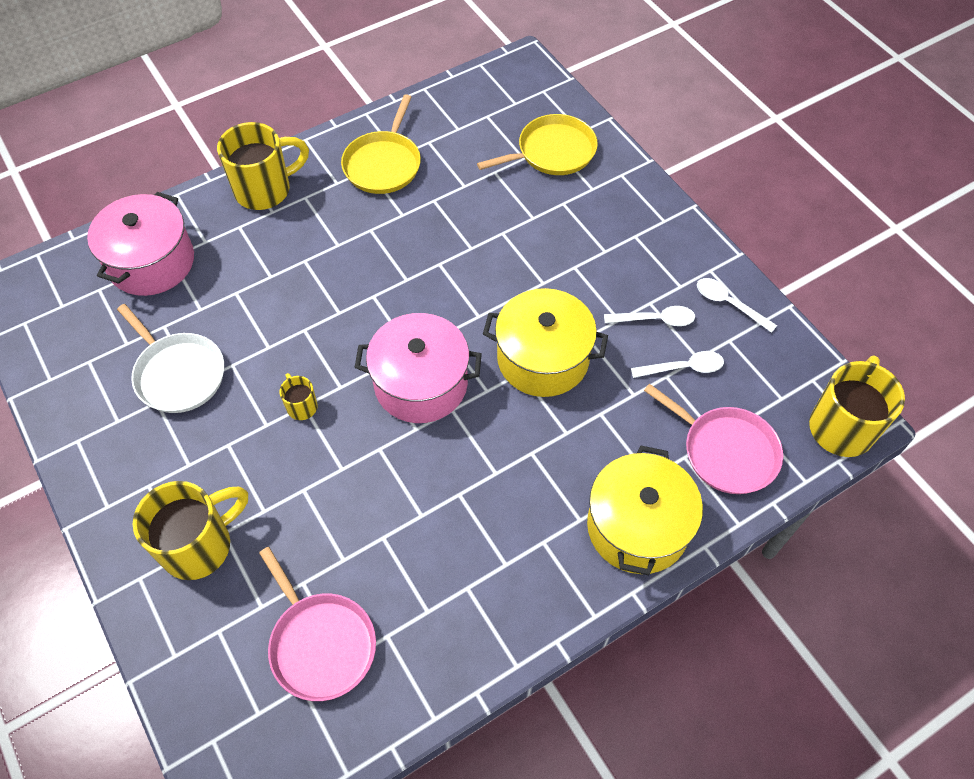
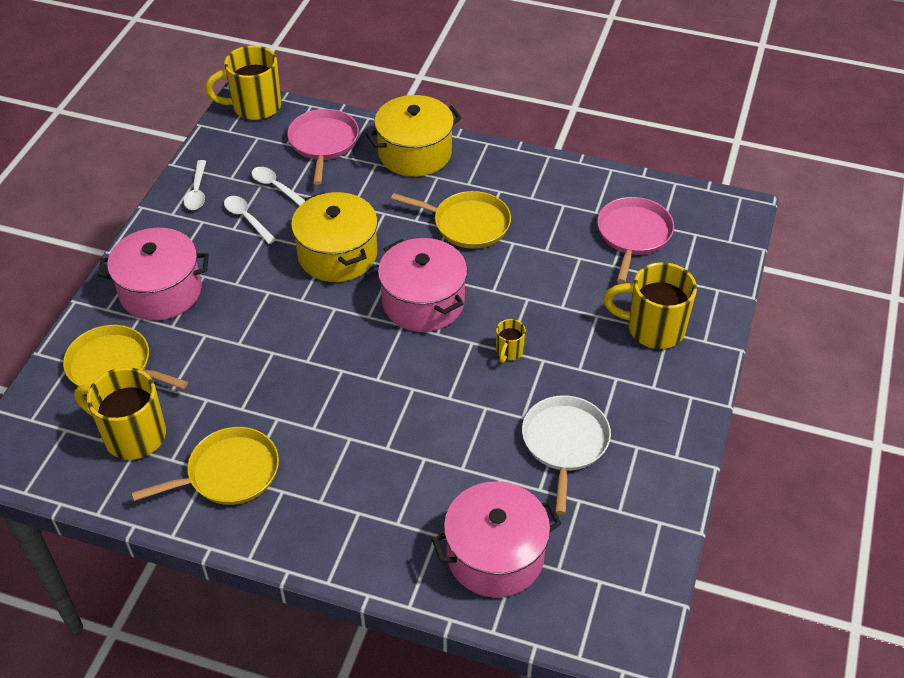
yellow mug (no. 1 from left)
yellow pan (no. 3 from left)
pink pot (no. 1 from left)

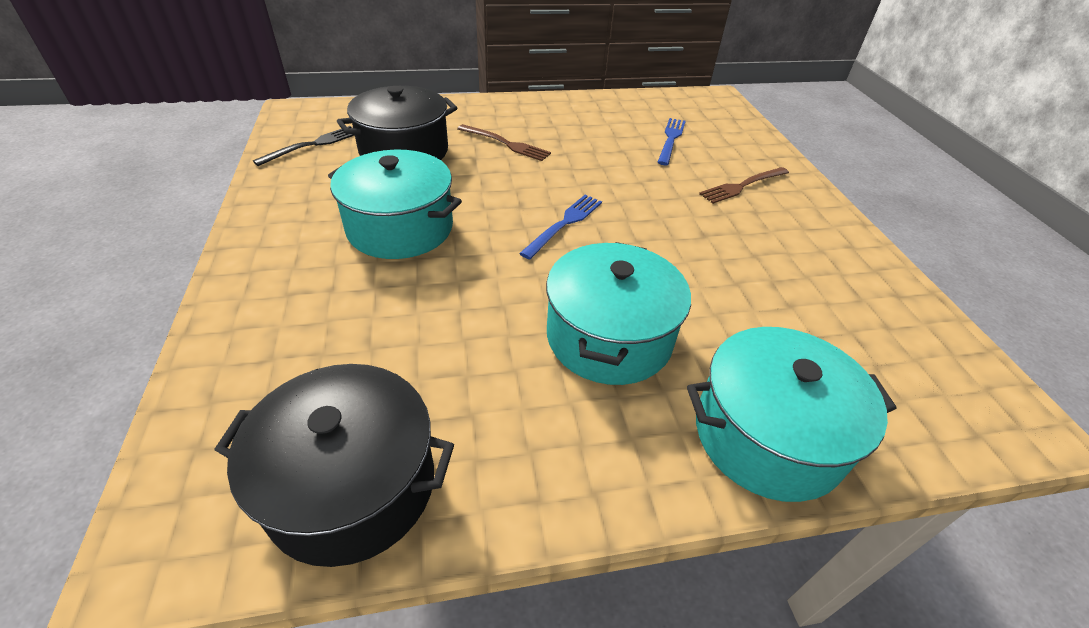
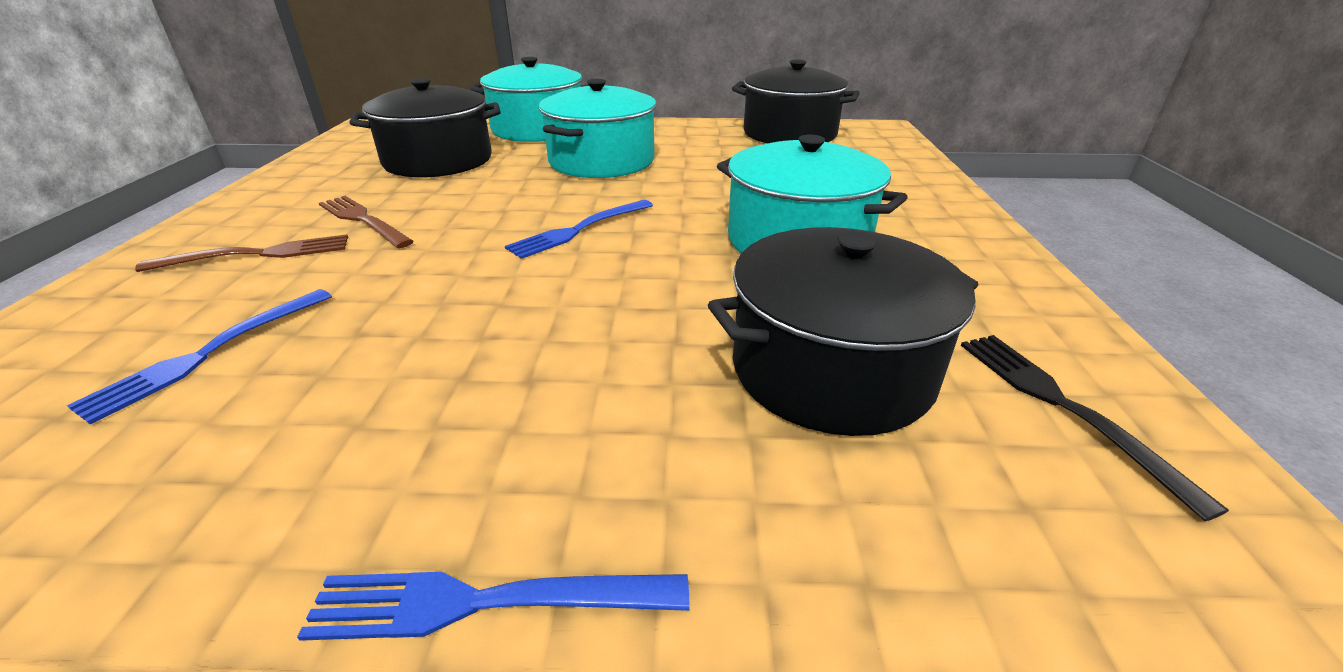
brown fork (no. 2 from left)
black fork
black pot (no. 1 from left)
blue fork (no. 2 from left)

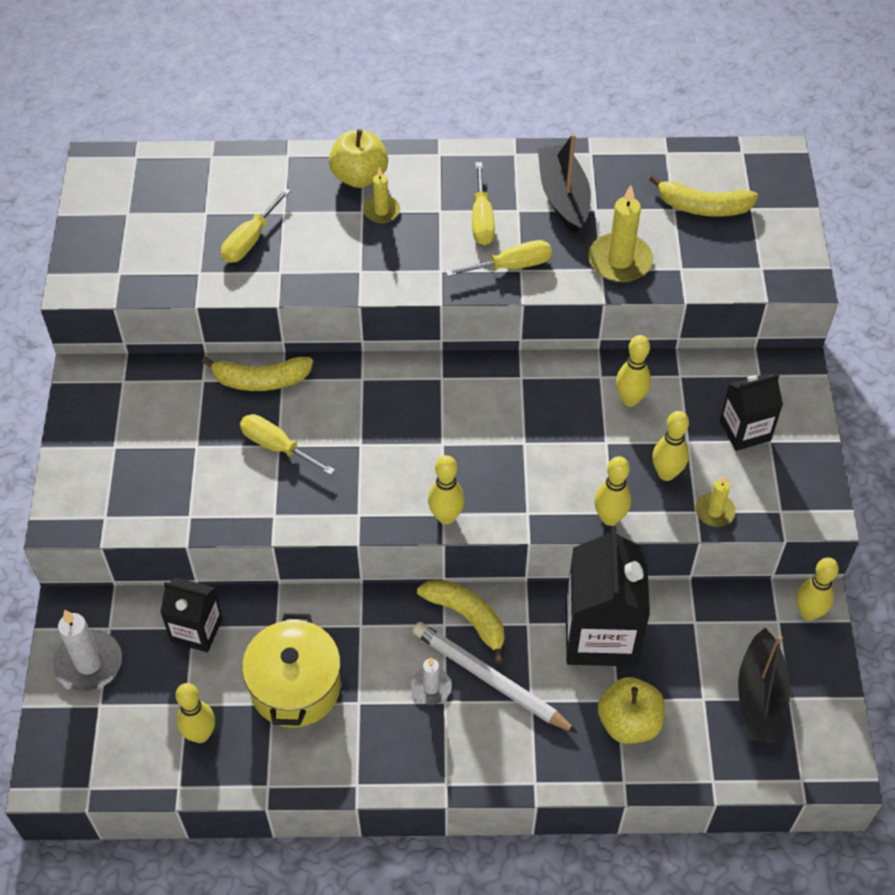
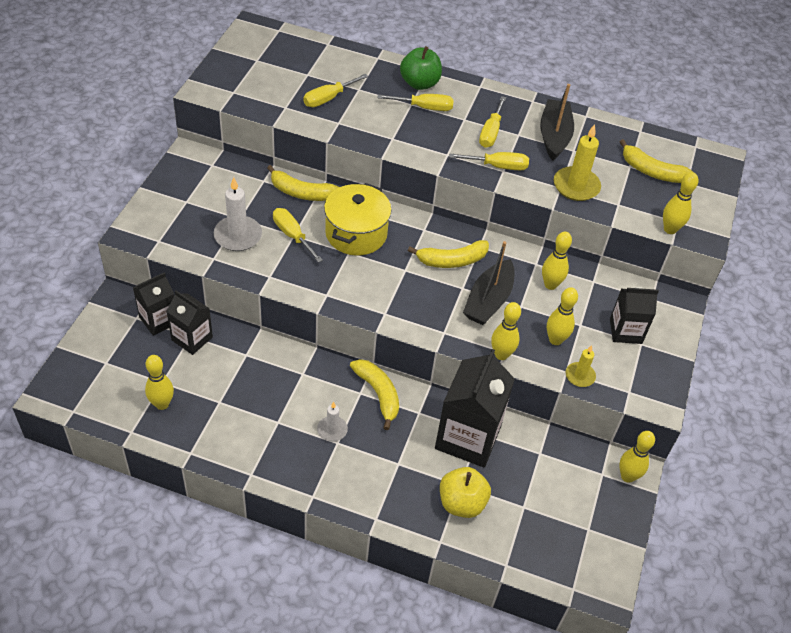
green apple
yellow screwdriver (no. 3 from left)
yellow bowling pin (no. 6 from left)
white candle (no. 1 from left)
yellow pot
white pencil
black boat (no. 1 from left)
yellow banana (no. 3 from left)
black carton (no. 1 from left)

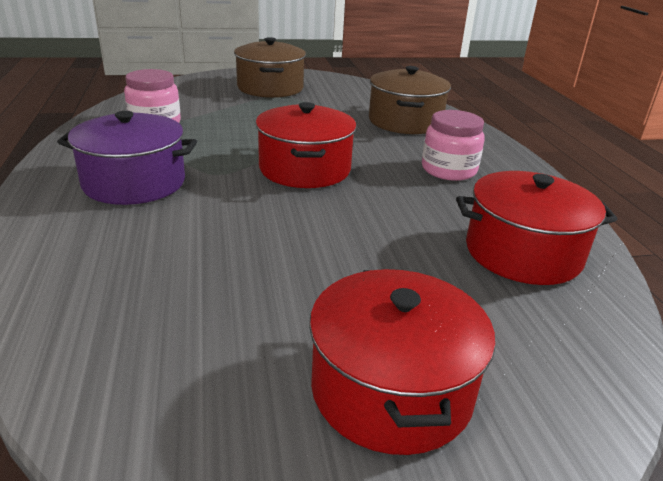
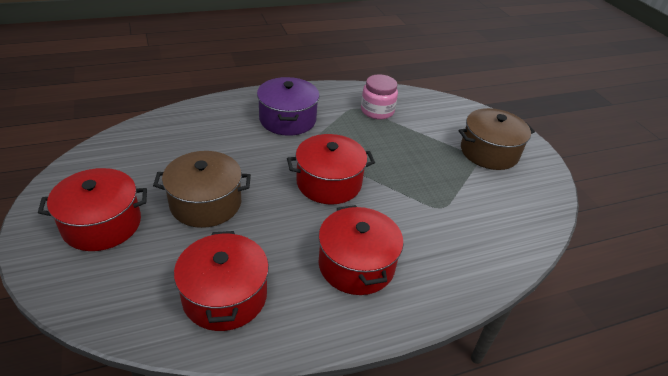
brown pot (no. 1 from left)
red pot (no. 4 from left)

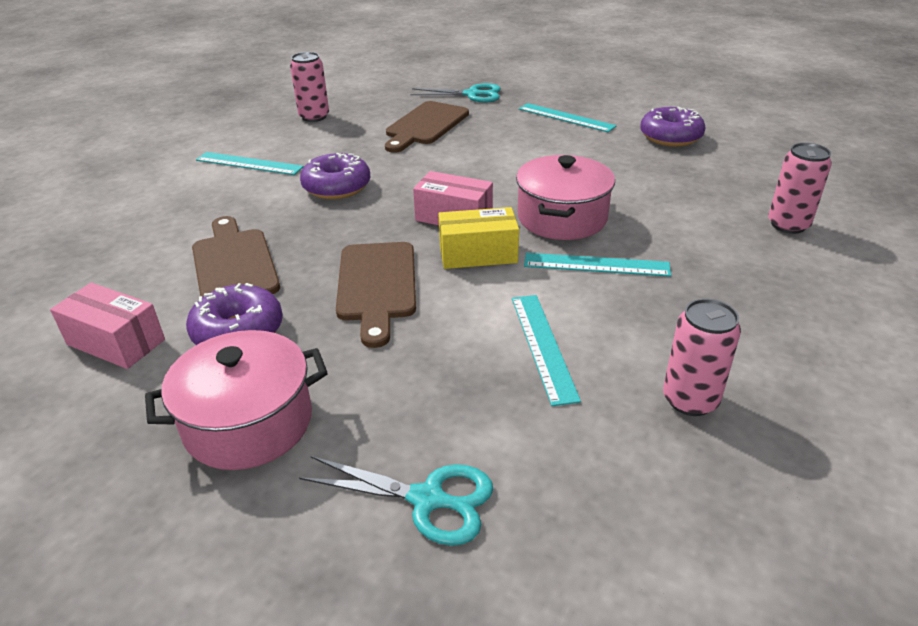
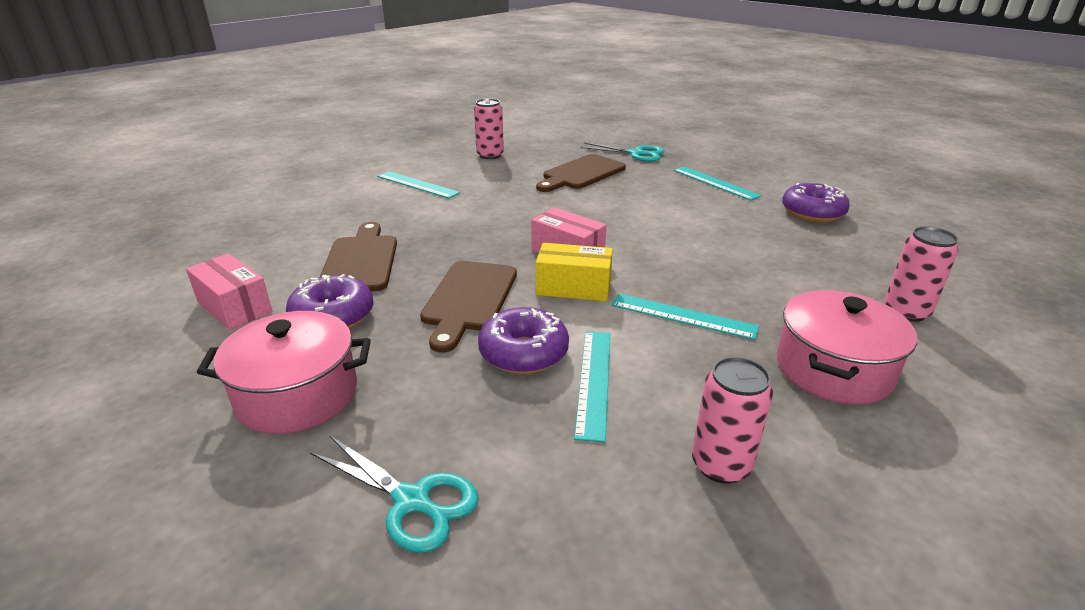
purple donut (no. 2 from left)
pink pot (no. 2 from left)

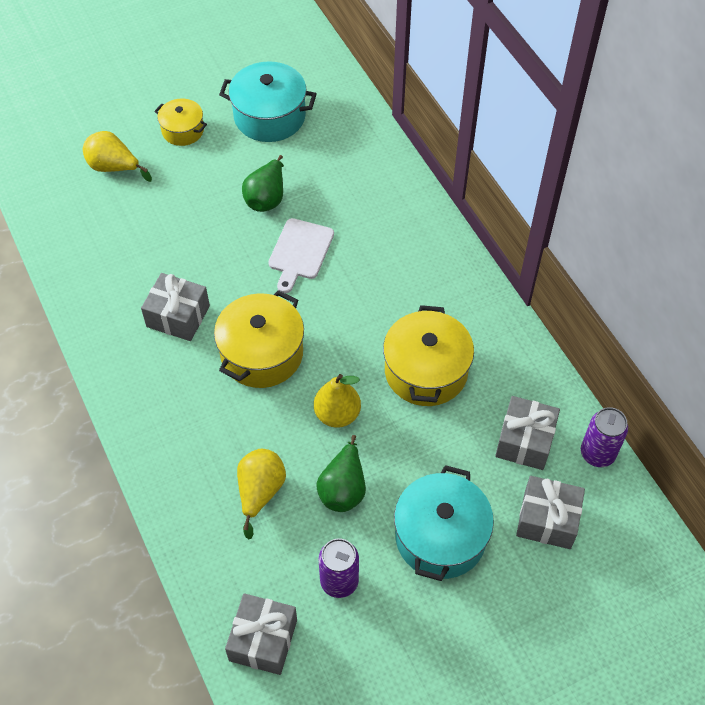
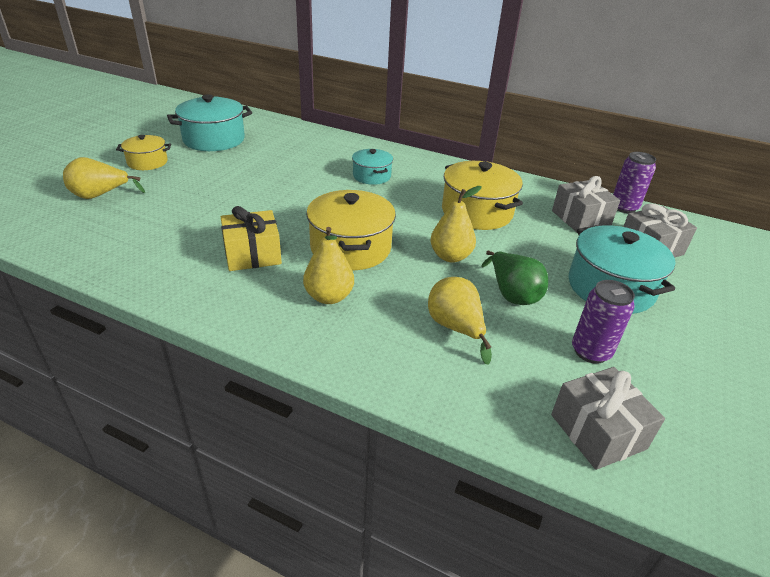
green pear (no. 1 from left in the first image)
white cutting board
yellow gift
turquoise pot (no. 2 from left)
yellow pear (no. 2 from left)

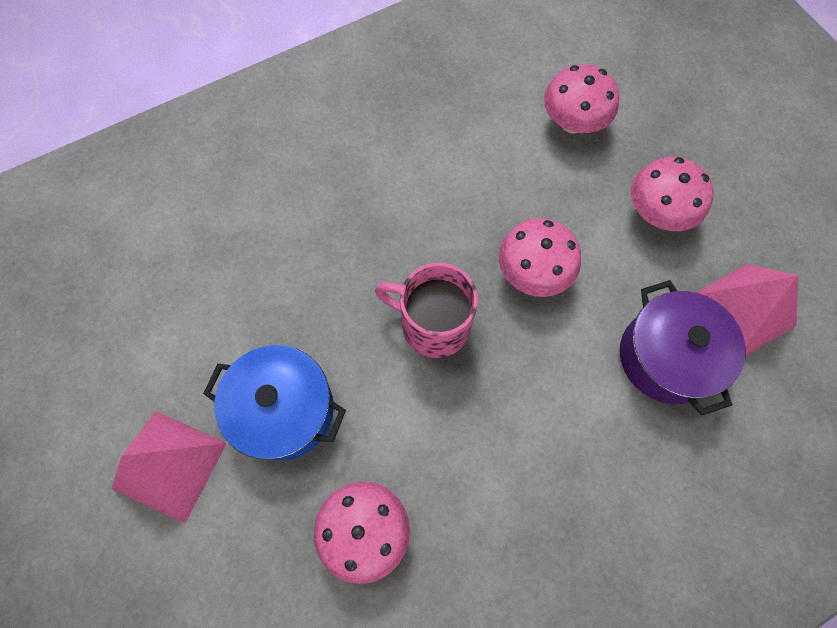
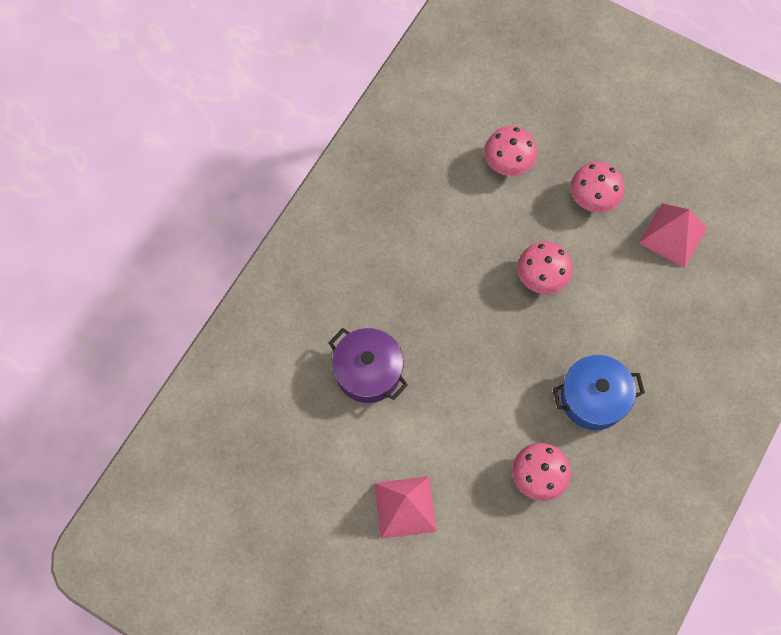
pink mug
purple pot
blue pot

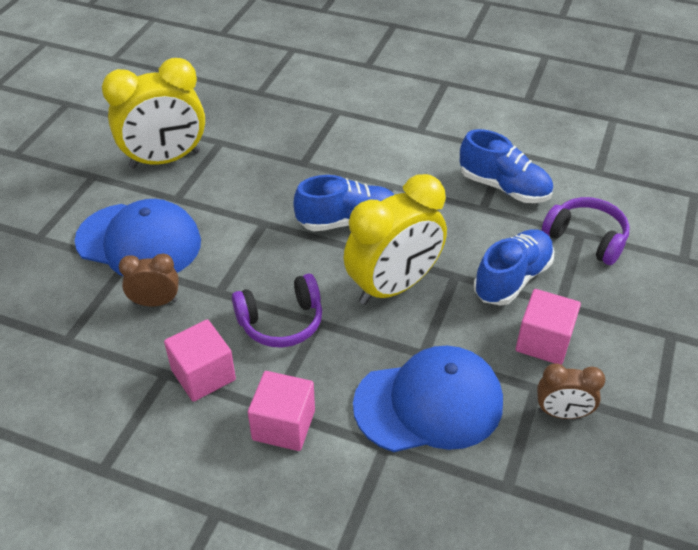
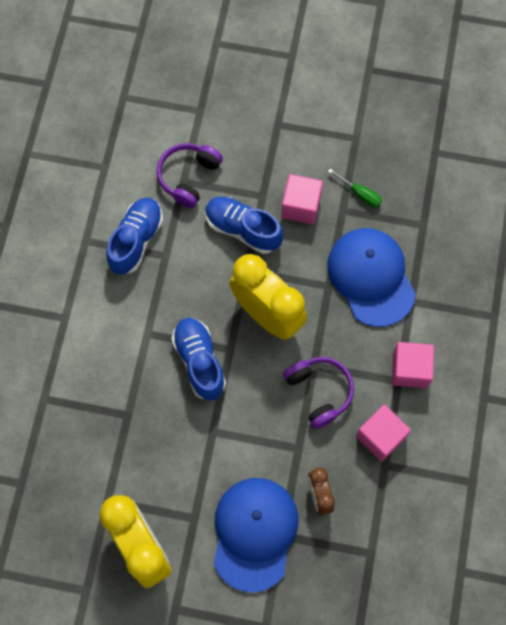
green screwdriver

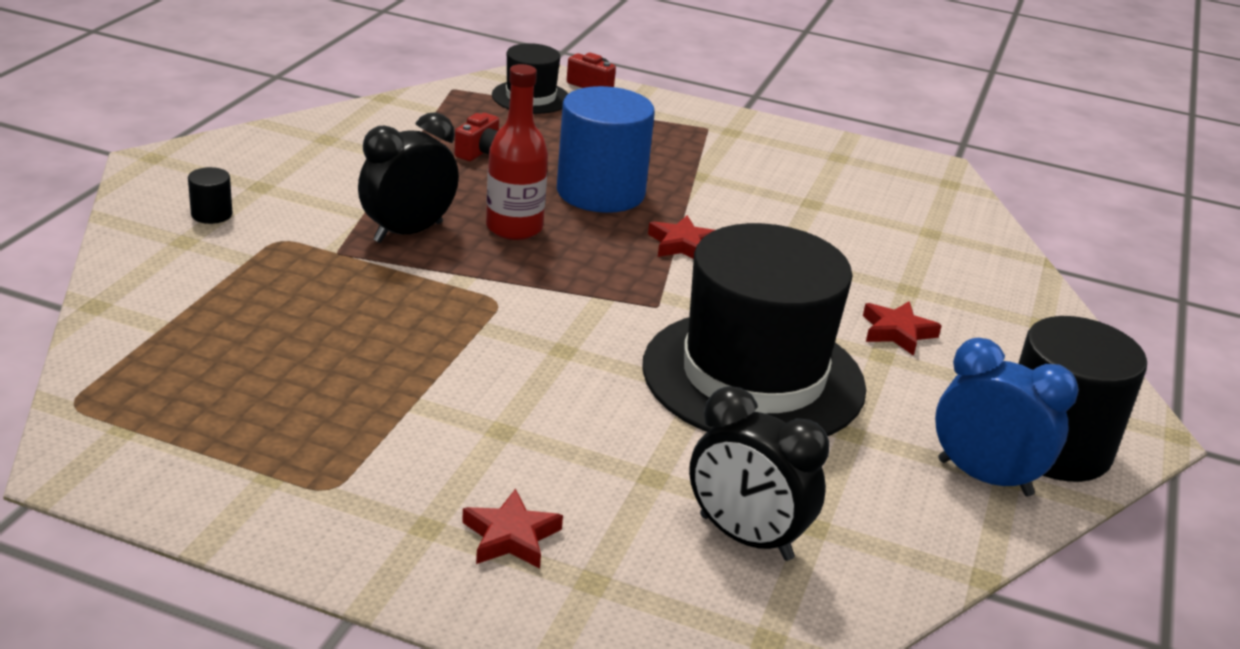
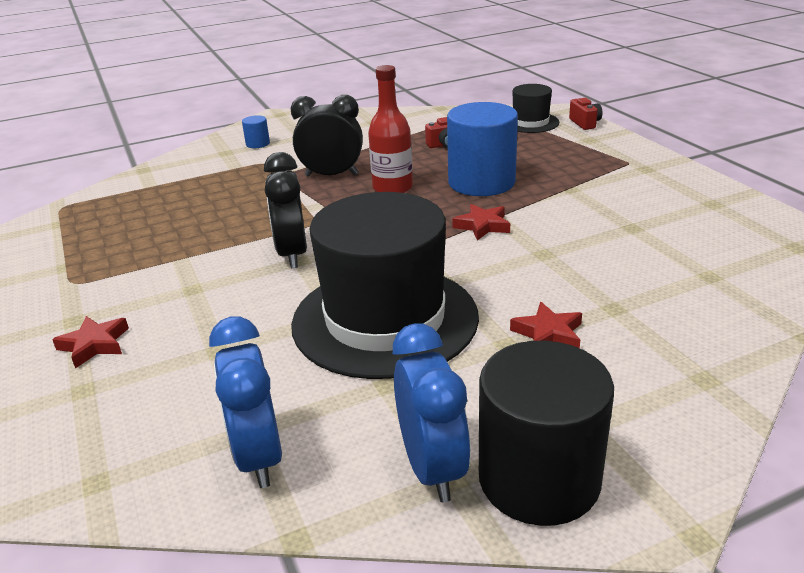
blue cylinder (no. 1 from left)
black clock (no. 1 from left)
blue clock (no. 1 from left)

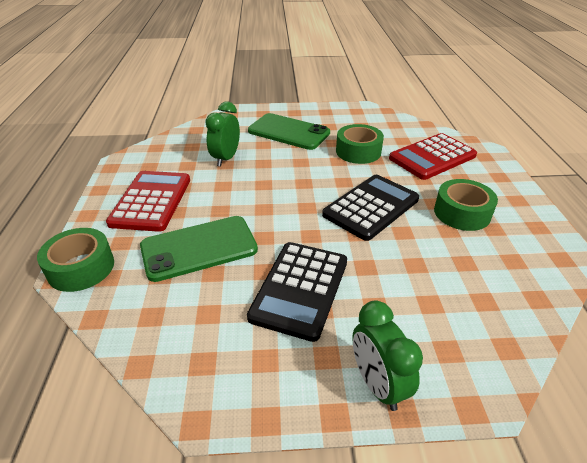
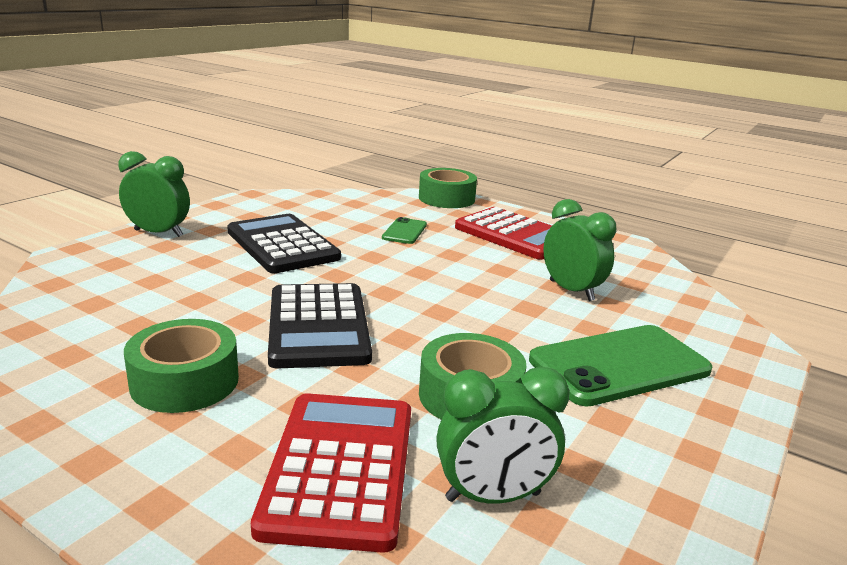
green phone (no. 1 from left)
green clock (no. 2 from left)

